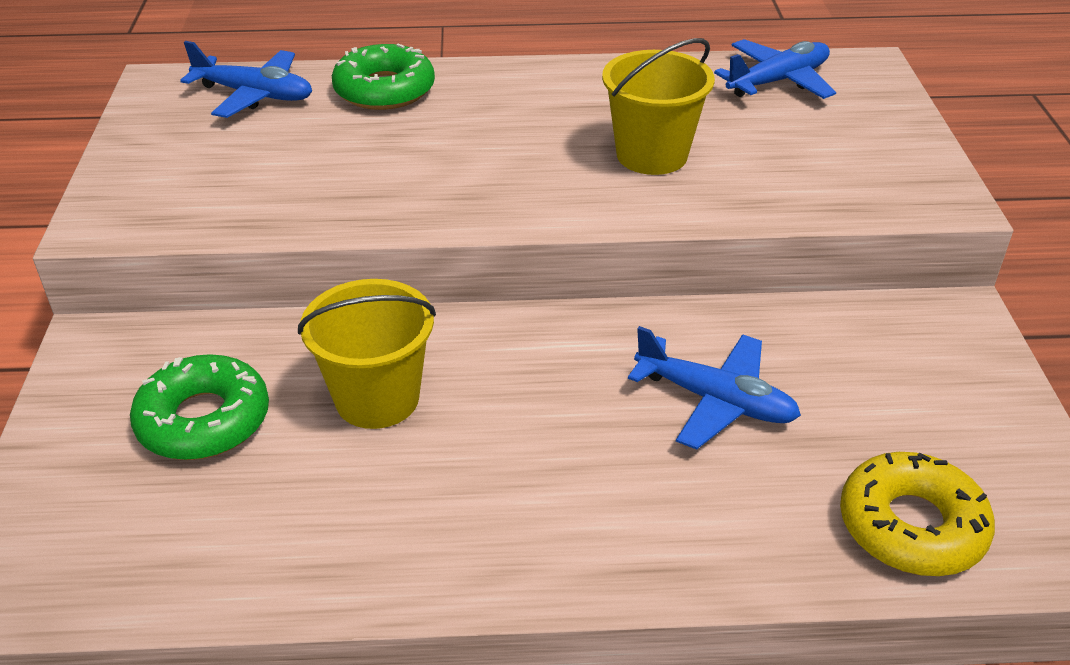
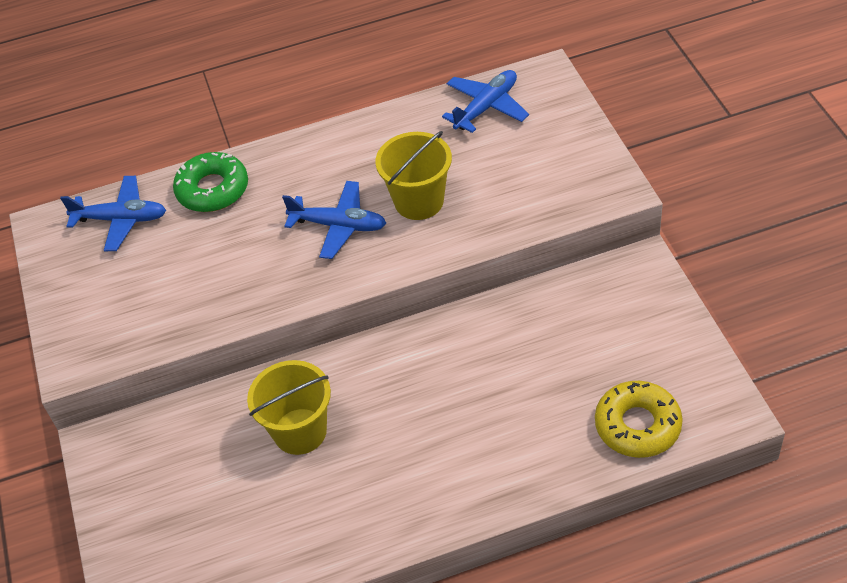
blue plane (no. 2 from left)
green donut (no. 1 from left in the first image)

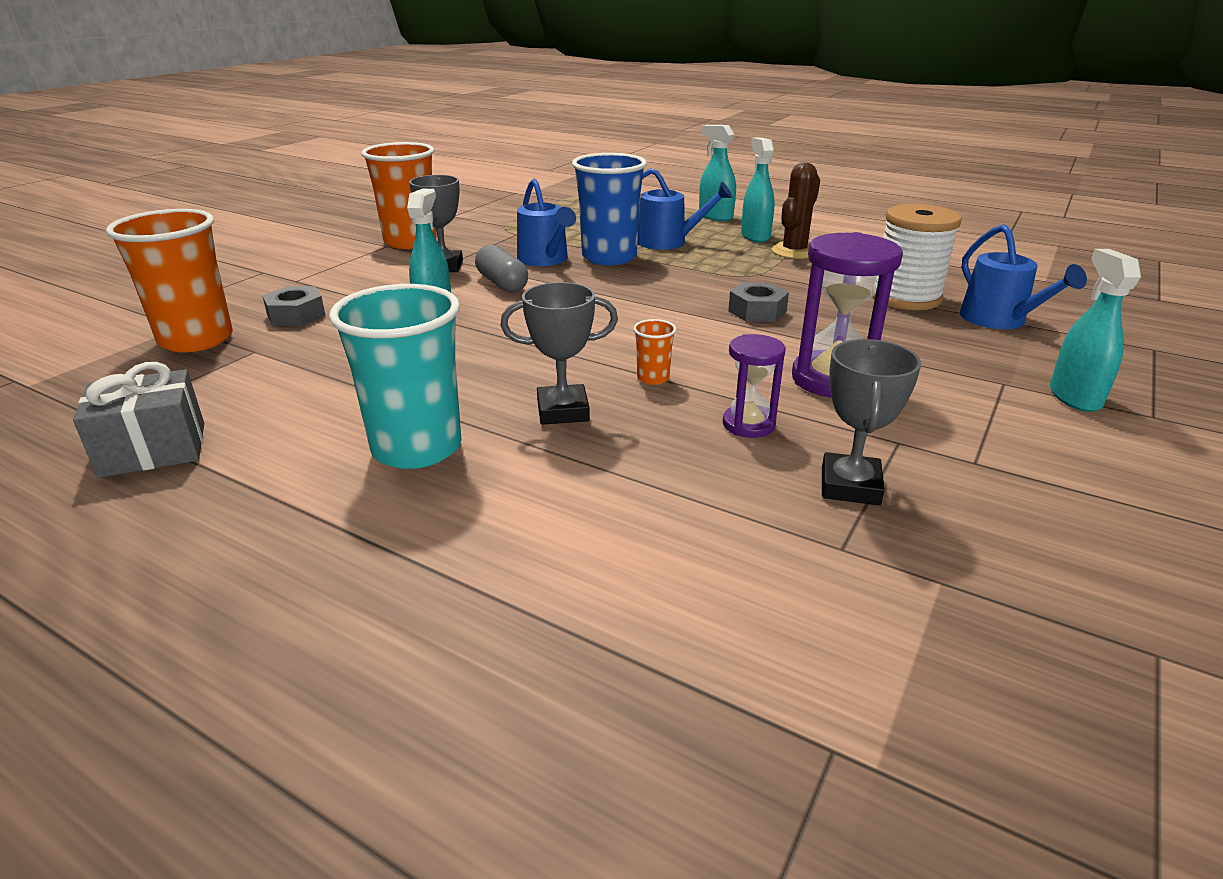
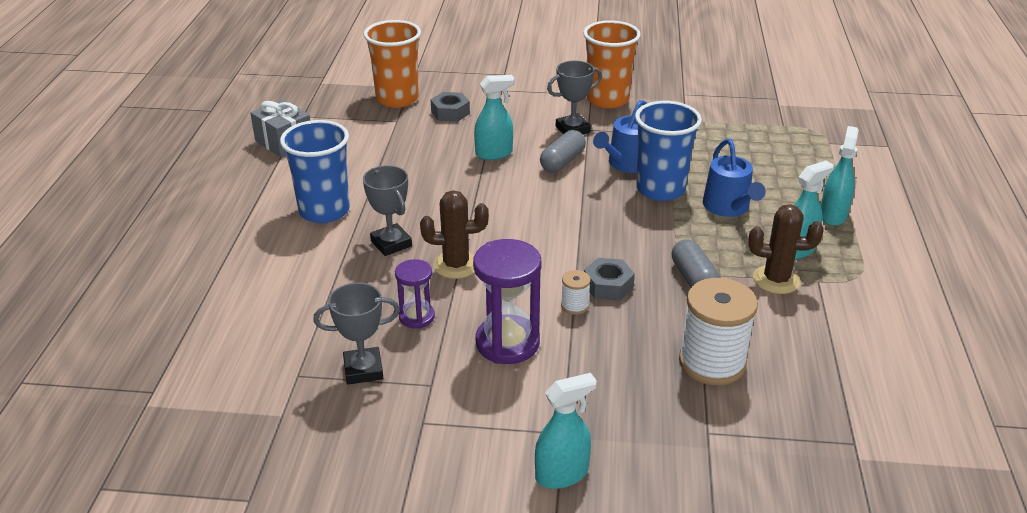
blue watering can (no. 3 from left in the first image)
blue cup (no. 1 from left)
brown cactus (no. 1 from left)
grey capsule (no. 2 from left)
white spool (no. 1 from left)

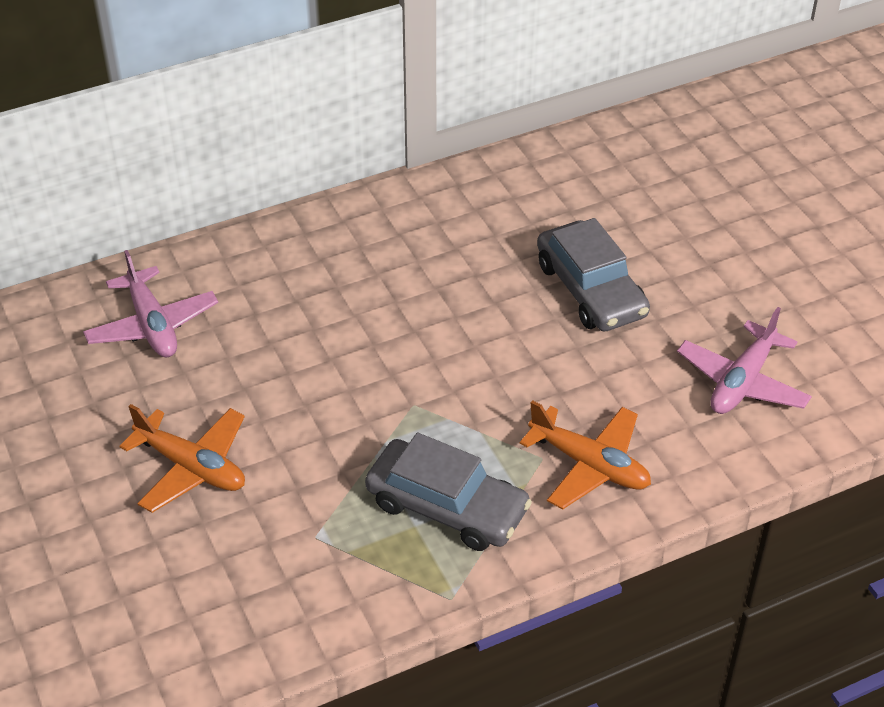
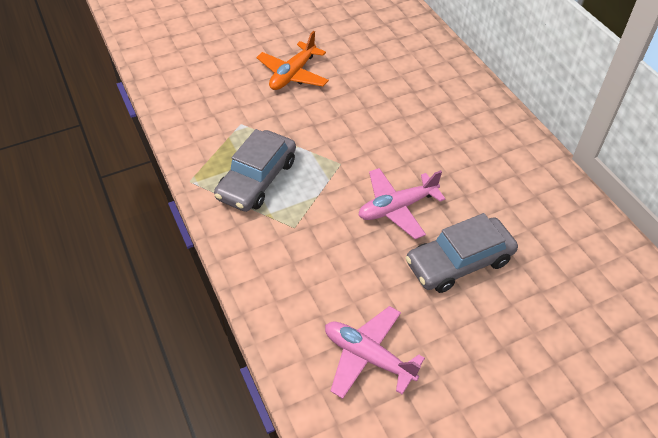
pink plane (no. 2 from left)
orange plane (no. 2 from left in the first image)

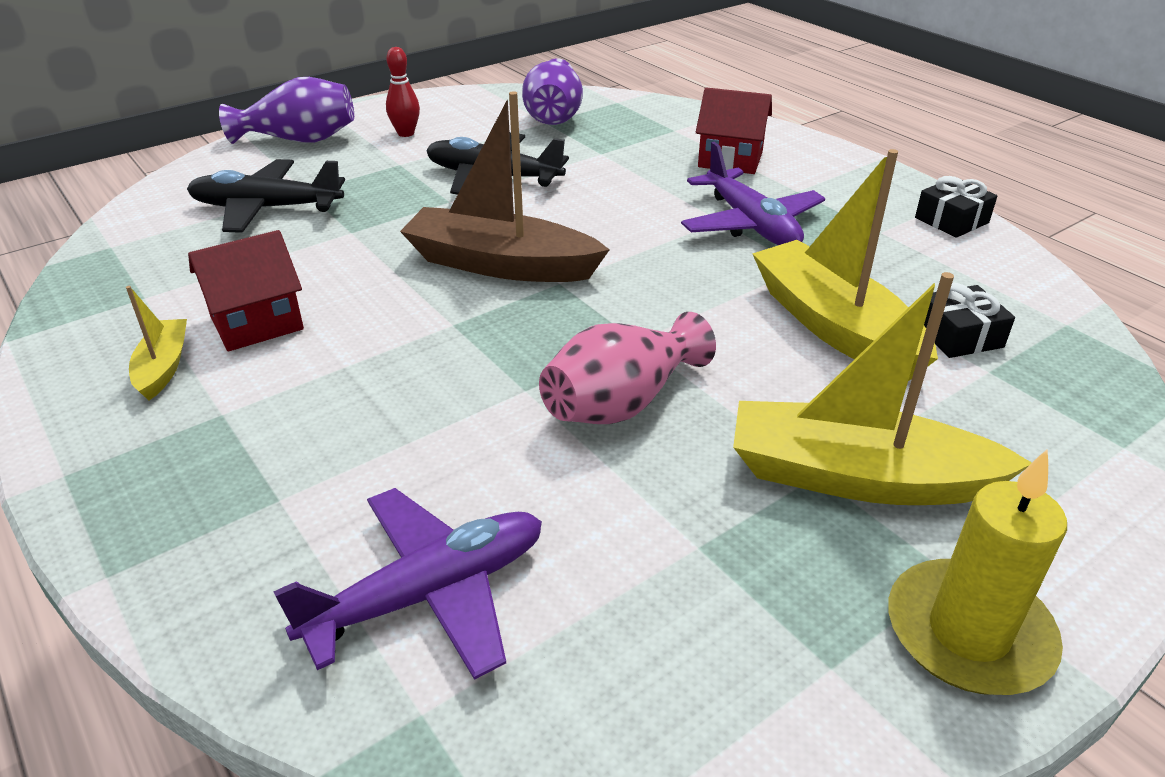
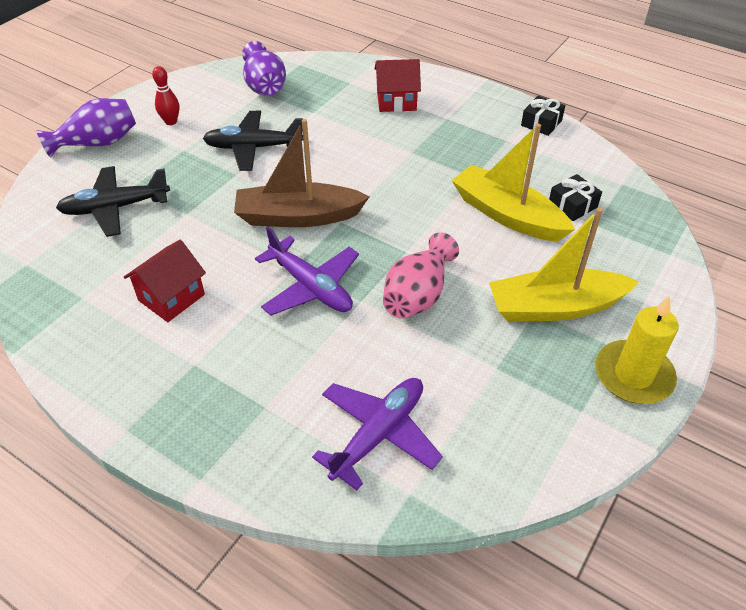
purple plane (no. 1 from left)
yellow boat (no. 1 from left in the first image)

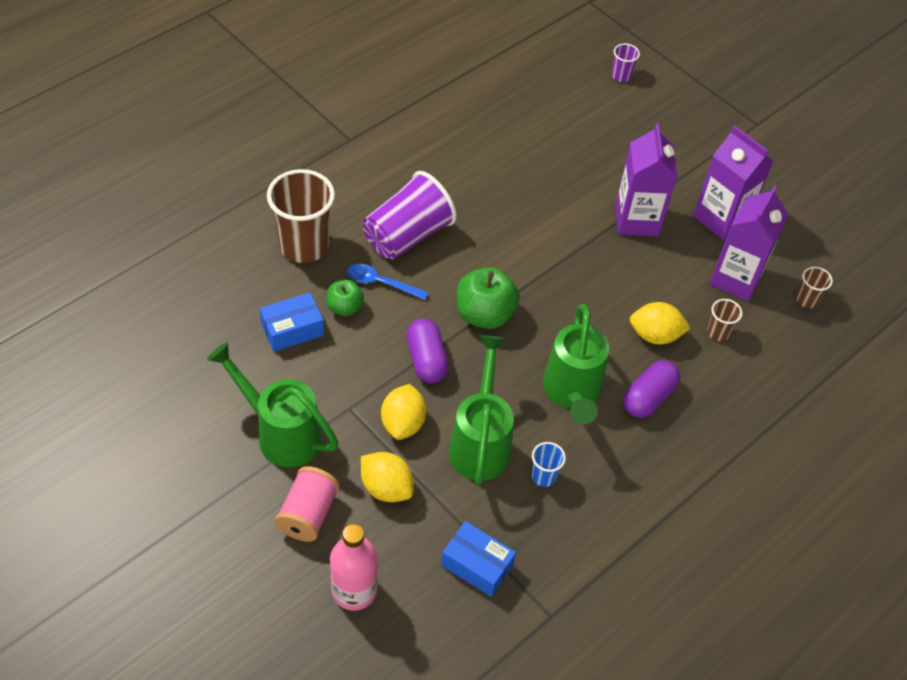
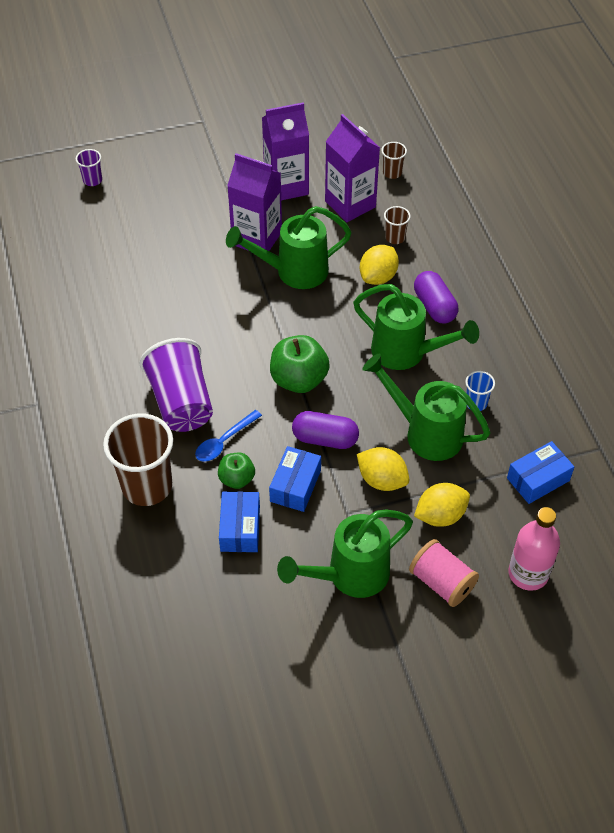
green watering can (no. 1 from left)
blue box (no. 2 from left)

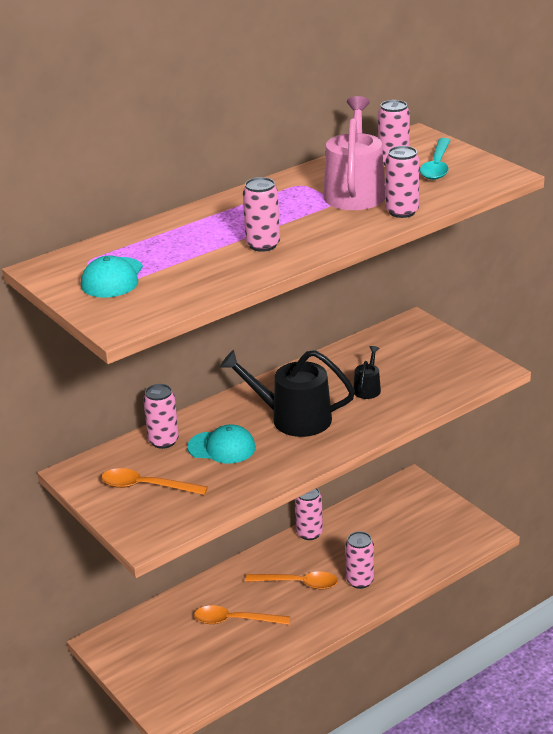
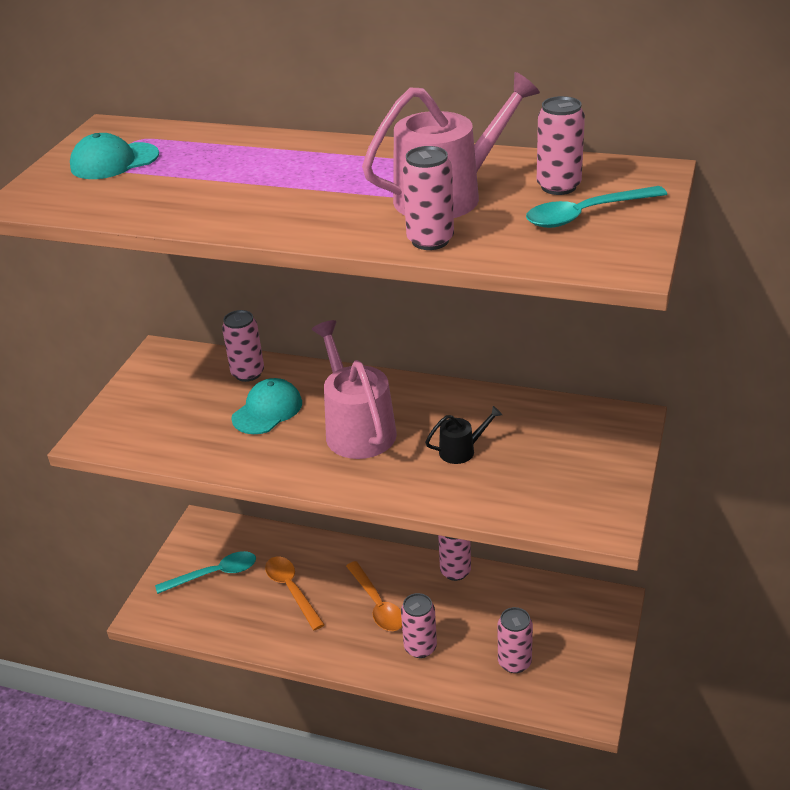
pink can (no. 5 from left)
pink watering can (no. 1 from left)
turquoise cap (no. 2 from left)
orange spoon (no. 1 from left in the first image)
turquoise spoon (no. 1 from left)

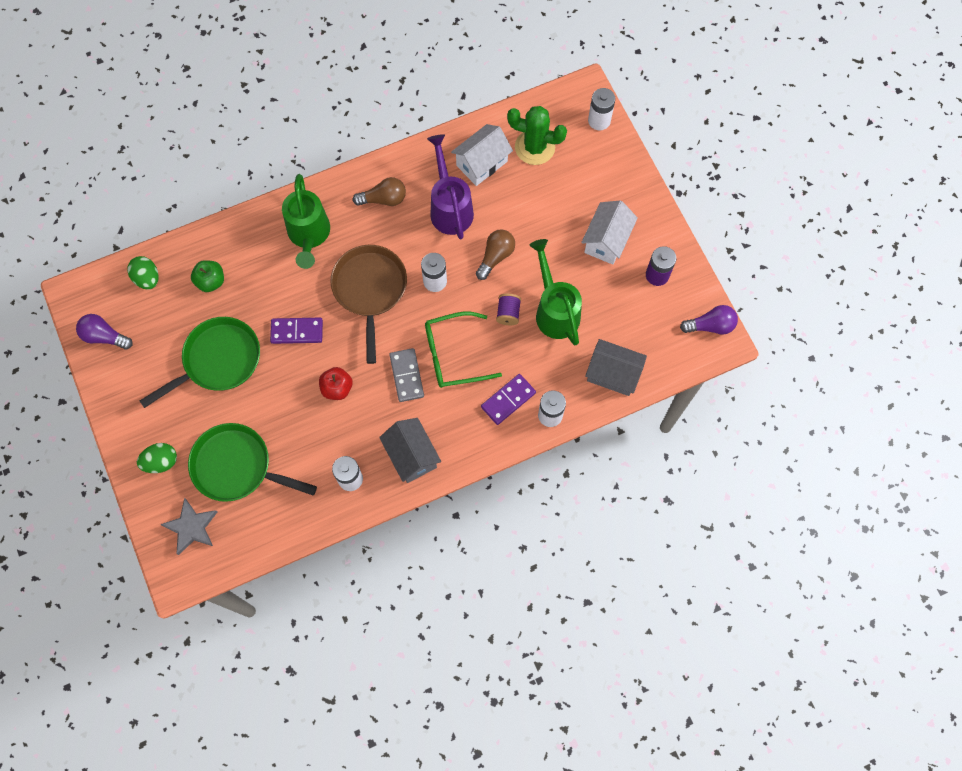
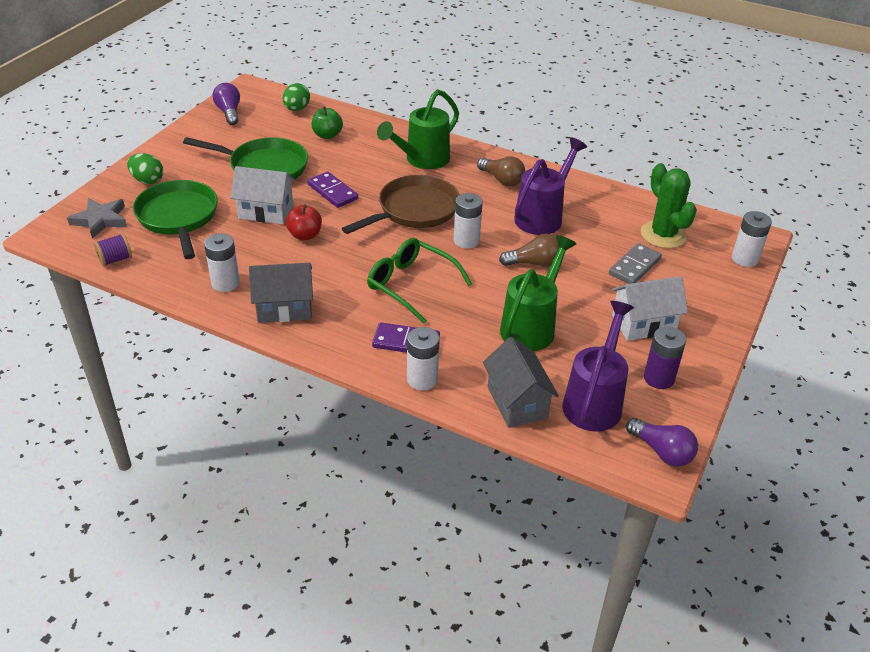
white house (no. 1 from left)
purple spool
grey domino
grey house (no. 1 from left)
purple watering can (no. 2 from left)

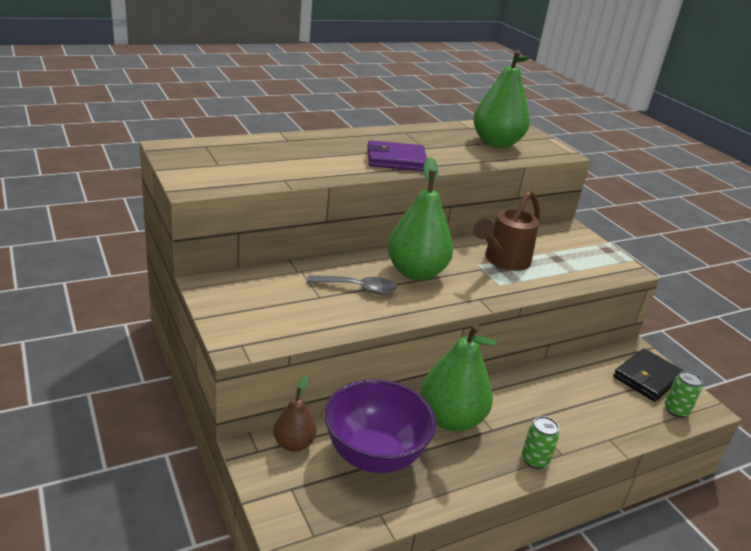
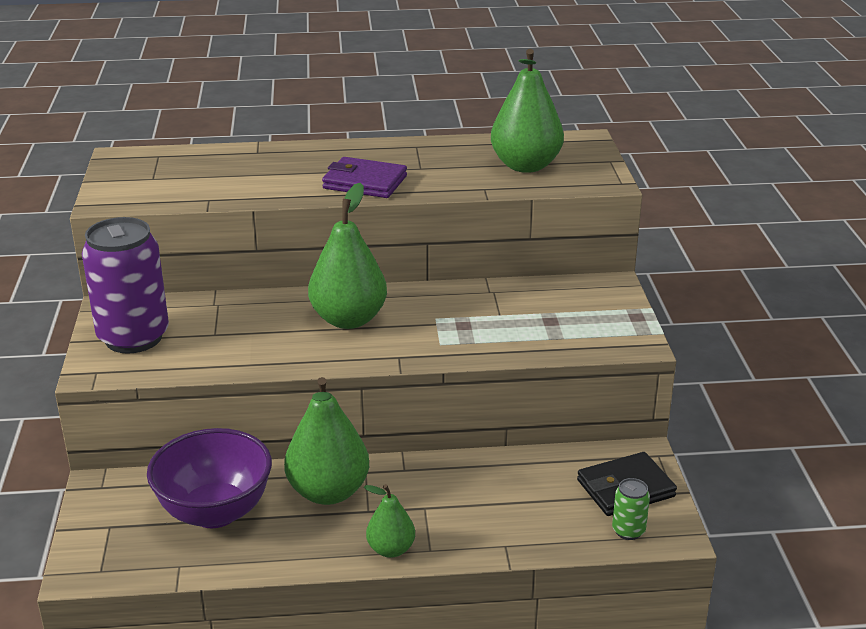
brown watering can
grey spoon
brown pear
green pear (no. 3 from left)
purple can

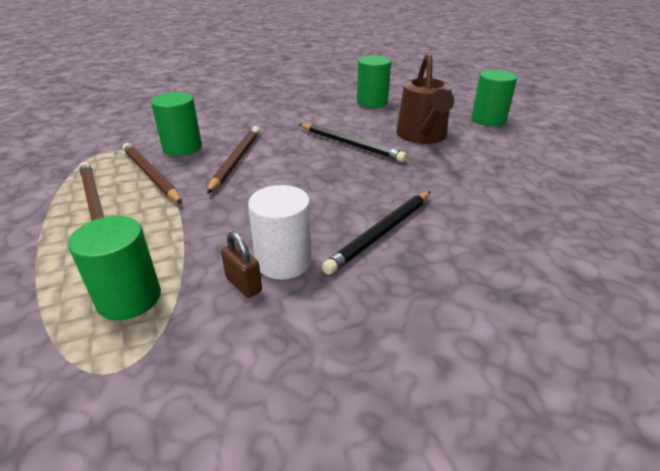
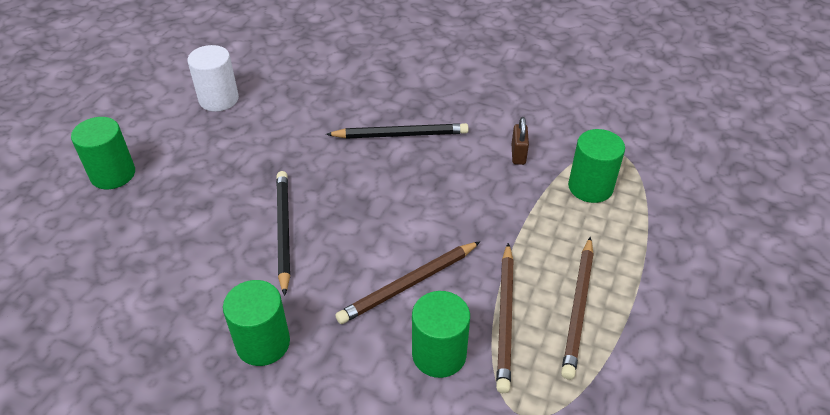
brown watering can
green cylinder (no. 2 from left)
white cylinder

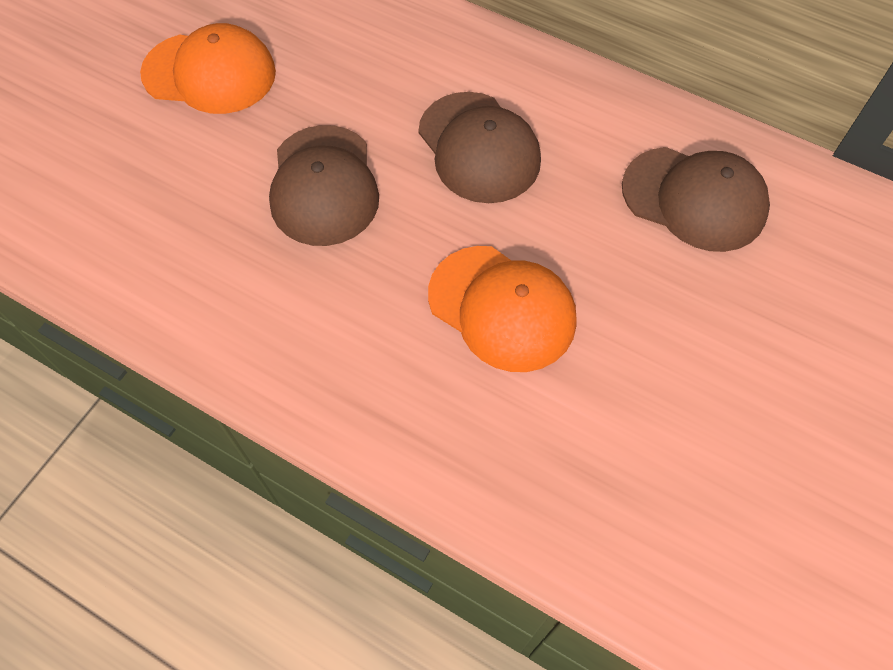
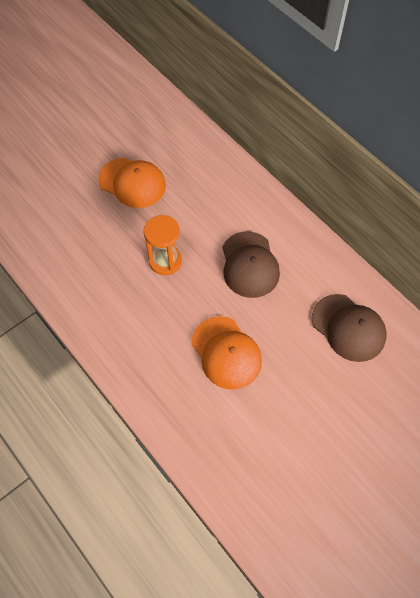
orange hourglass

